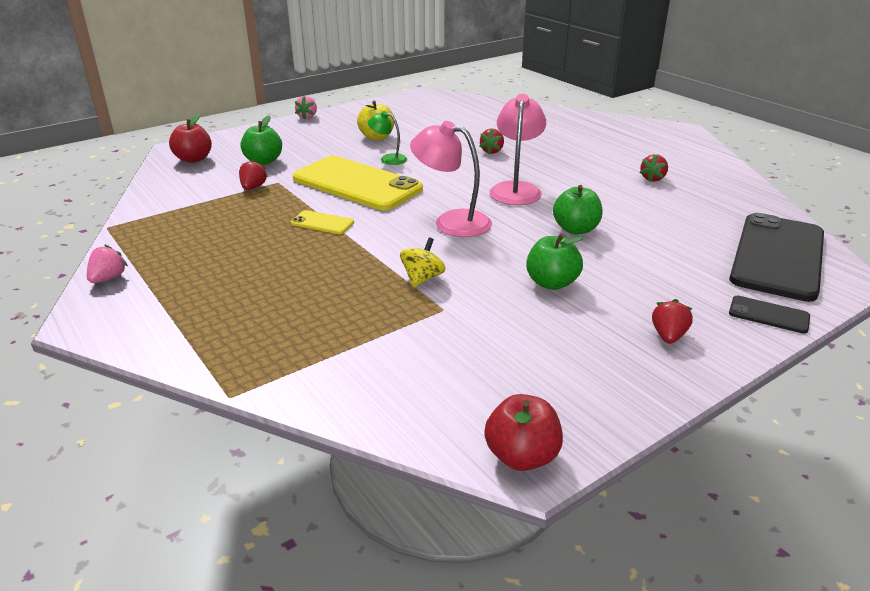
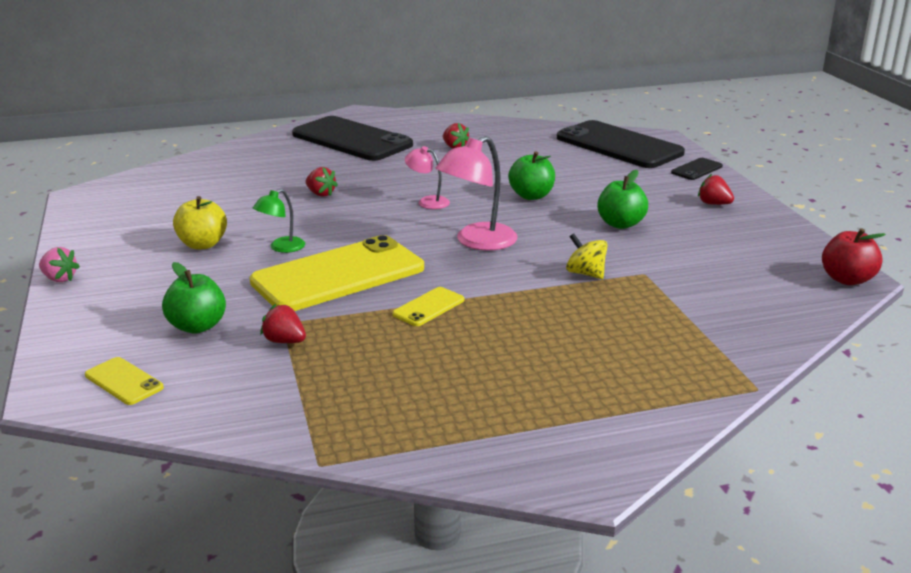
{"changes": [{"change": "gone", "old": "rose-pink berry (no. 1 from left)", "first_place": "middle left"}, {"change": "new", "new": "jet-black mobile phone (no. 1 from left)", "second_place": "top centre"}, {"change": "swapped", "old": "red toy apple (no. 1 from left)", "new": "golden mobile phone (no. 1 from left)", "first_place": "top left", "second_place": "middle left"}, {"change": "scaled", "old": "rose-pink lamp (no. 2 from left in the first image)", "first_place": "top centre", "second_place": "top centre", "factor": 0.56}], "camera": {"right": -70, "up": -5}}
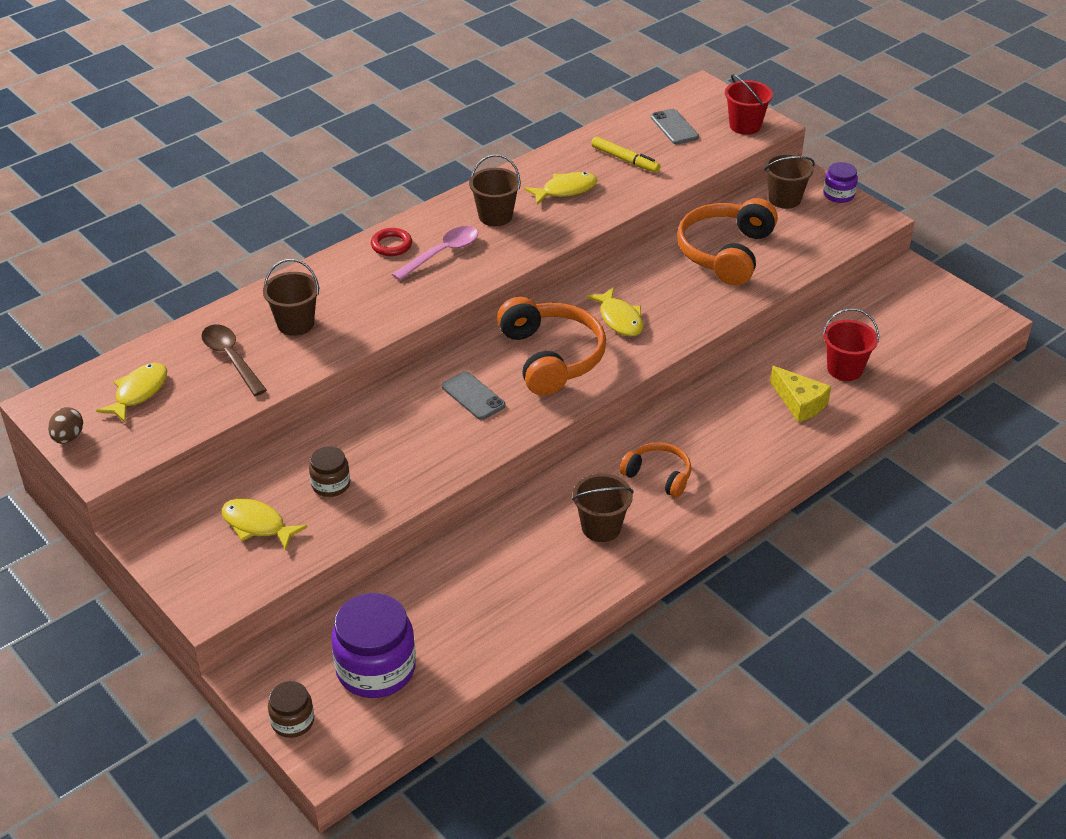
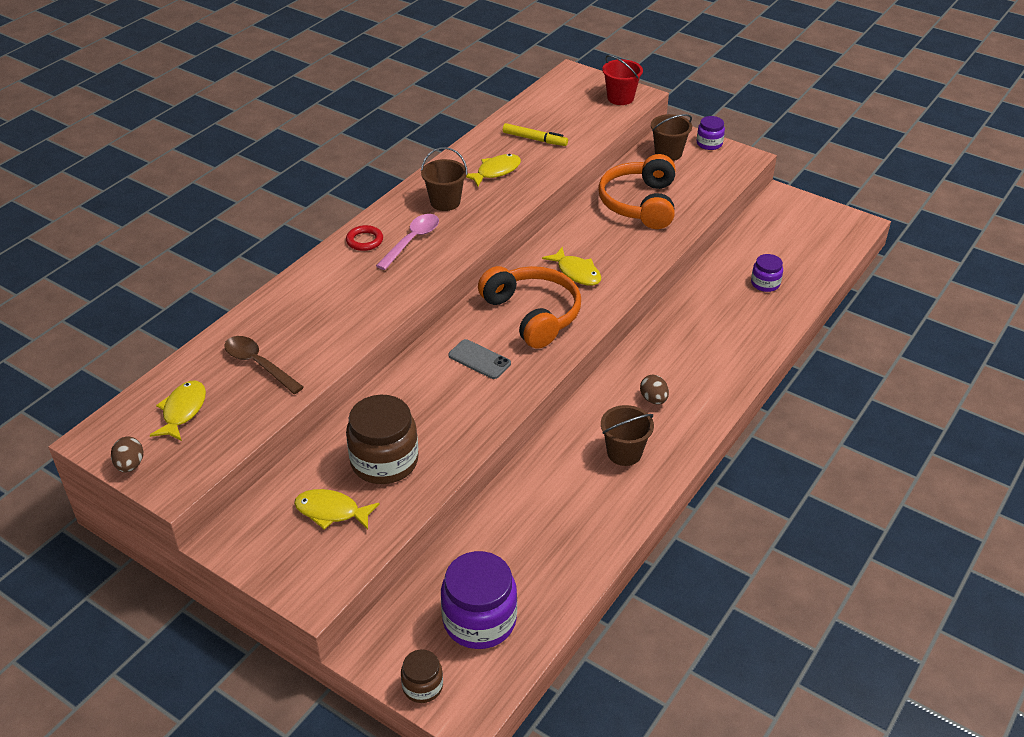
{"changes": [{"change": "gone", "old": "dark brown pail (no. 1 from left)", "first_place": "middle left"}, {"change": "gone", "old": "ash-grey mobile phone (no. 2 from left)", "first_place": "top centre"}, {"change": "gone", "old": "golden cheese wedge", "first_place": "middle right"}, {"change": "swapped", "old": "bright orange headset (no. 2 from left)", "new": "dark brown toy egg (no. 2 from left)", "first_place": "centre", "second_place": "centre"}, {"change": "swapped", "old": "red pail (no. 2 from left)", "new": "violet jar (no. 3 from left)", "first_place": "middle right", "second_place": "middle right"}, {"change": "scaled", "old": "dark brown jar (no. 2 from left in the first image)", "first_place": "middle left", "second_place": "centre", "factor": 1.9}], "camera": {"right": -15, "up": 0}}
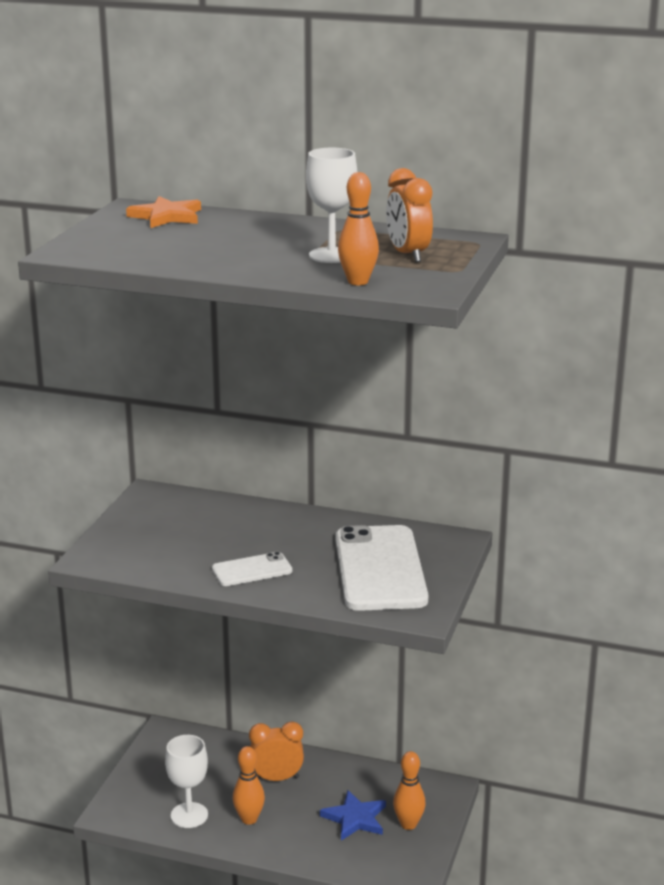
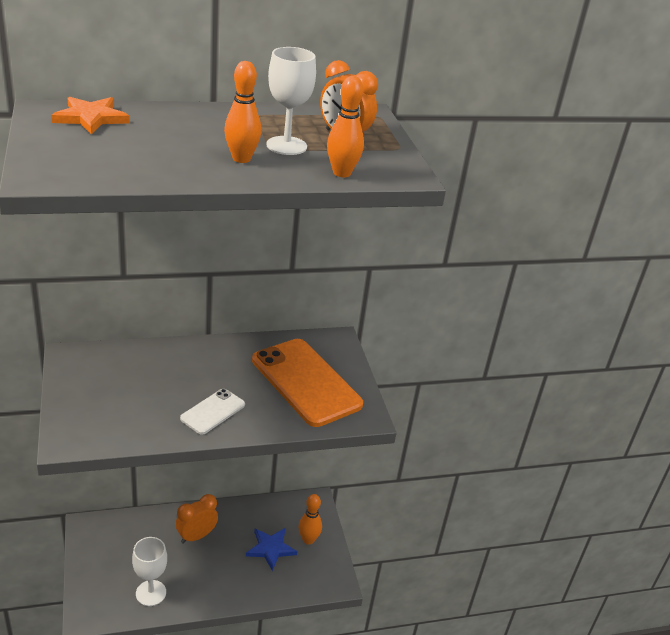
{"changes": [{"change": "shifted", "old": "bright orange skittle (no. 1 from left)", "first_place": "bottom centre", "second_place": "top centre"}, {"change": "repainted", "old": "pure white mobile phone (no. 2 from left)", "new": "bright orange mobile phone", "first_place": "centre", "second_place": "centre"}], "camera": {"right": -35, "up": 10}}
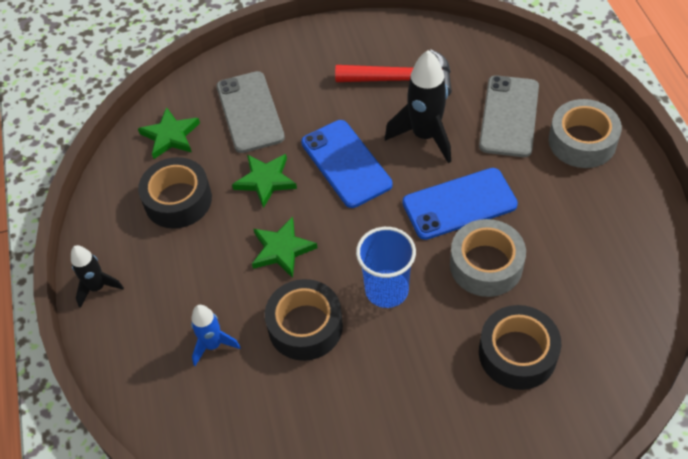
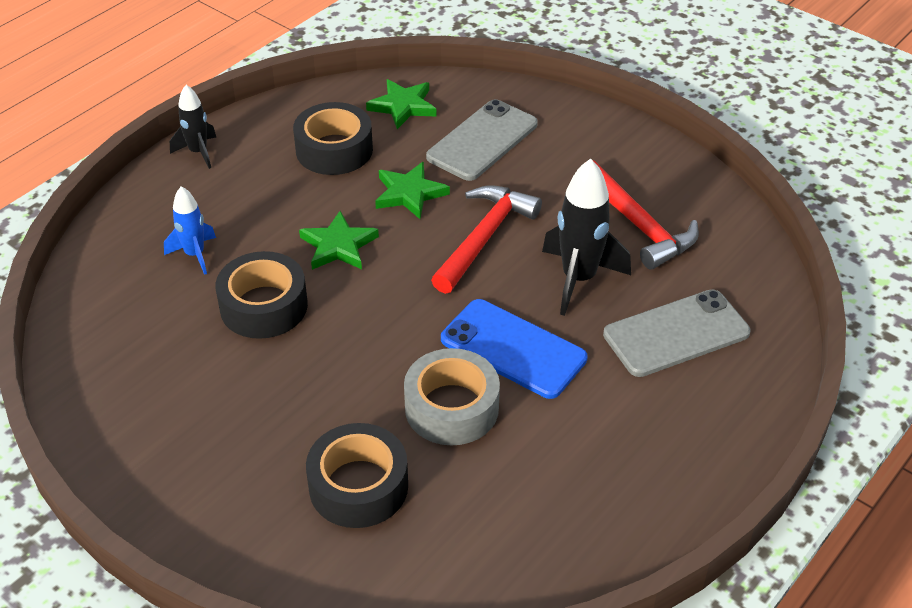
{"changes": [{"change": "gone", "old": "royal blue cup", "first_place": "centre"}, {"change": "gone", "old": "ash-grey sticky tape (no. 2 from left)", "first_place": "top right"}, {"change": "swapped", "old": "royal blue mobile phone (no. 1 from left)", "new": "red carpenter's hammer (no. 1 from left)", "first_place": "centre", "second_place": "centre"}], "camera": {"right": 50, "up": -10}}
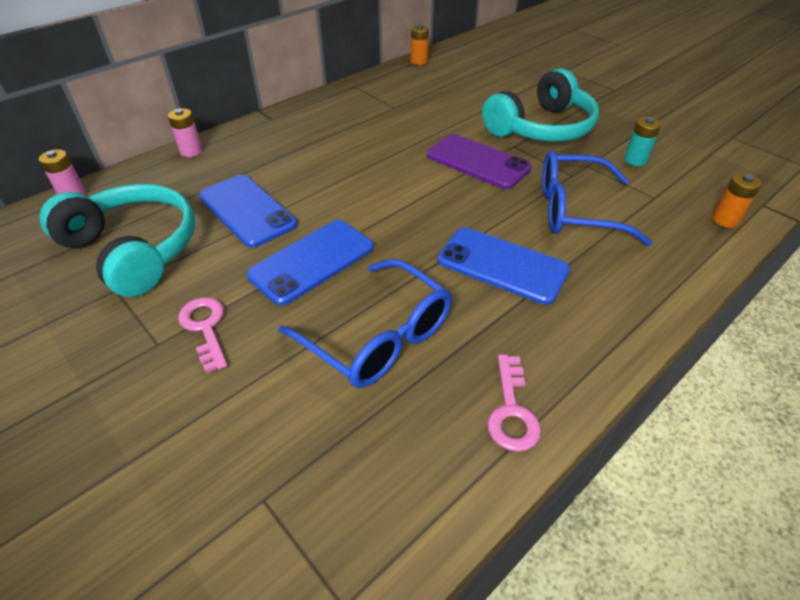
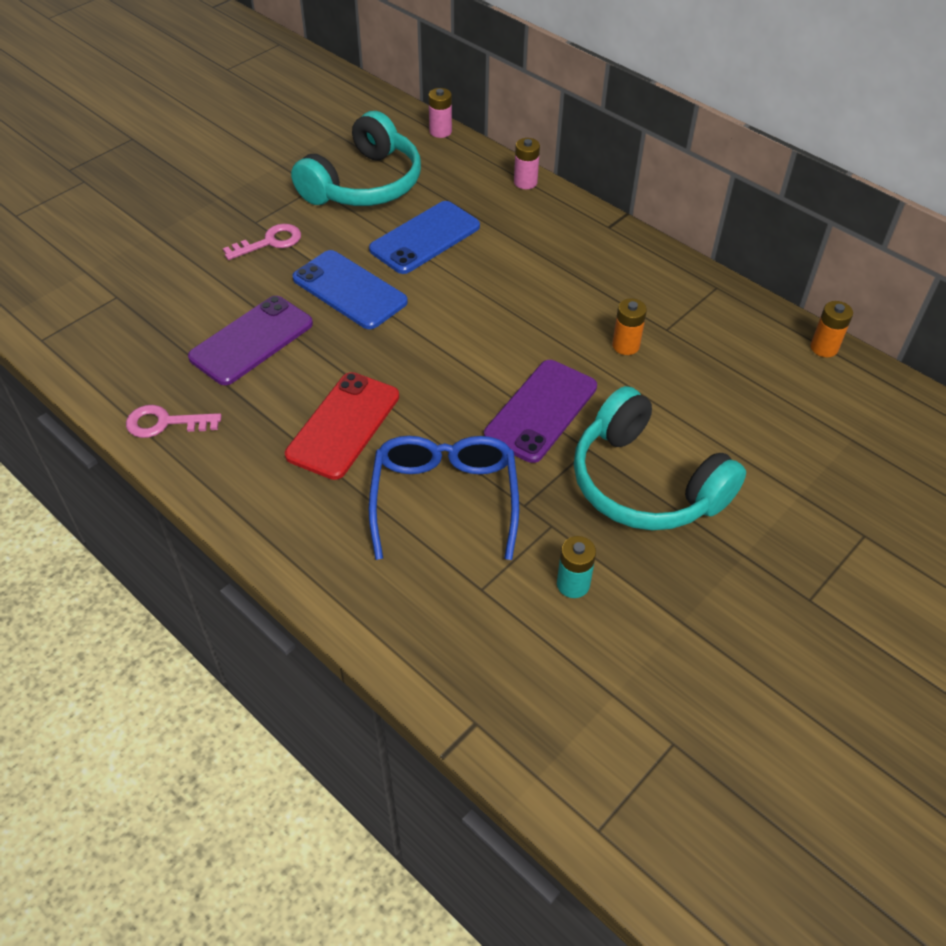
{"changes": [{"change": "shifted", "old": "bright orange AA battery (no. 2 from left in the first image)", "new": "bright orange AA battery (no. 1 from left)", "first_place": "middle right", "second_place": "centre"}, {"change": "swapped", "old": "royal blue eyeglasses (no. 1 from left)", "new": "violet mobile phone (no. 1 from left)", "first_place": "centre", "second_place": "middle left"}, {"change": "repainted", "old": "royal blue mobile phone (no. 3 from left)", "new": "red mobile phone", "first_place": "centre", "second_place": "centre"}], "camera": {"right": 85, "up": 5}}
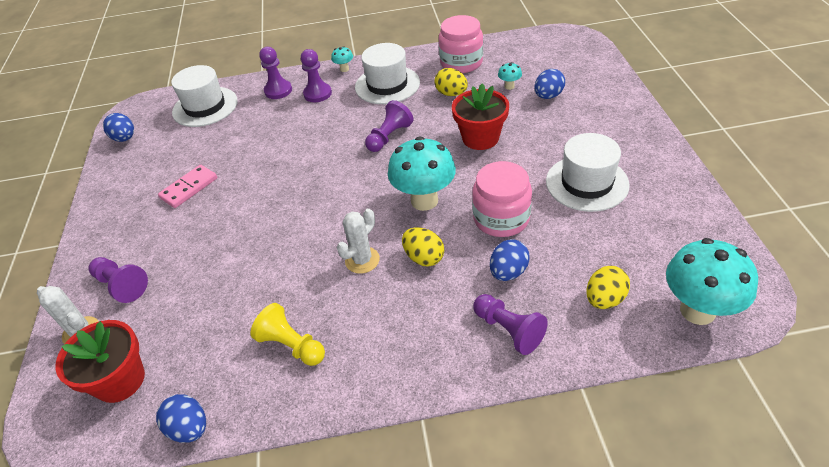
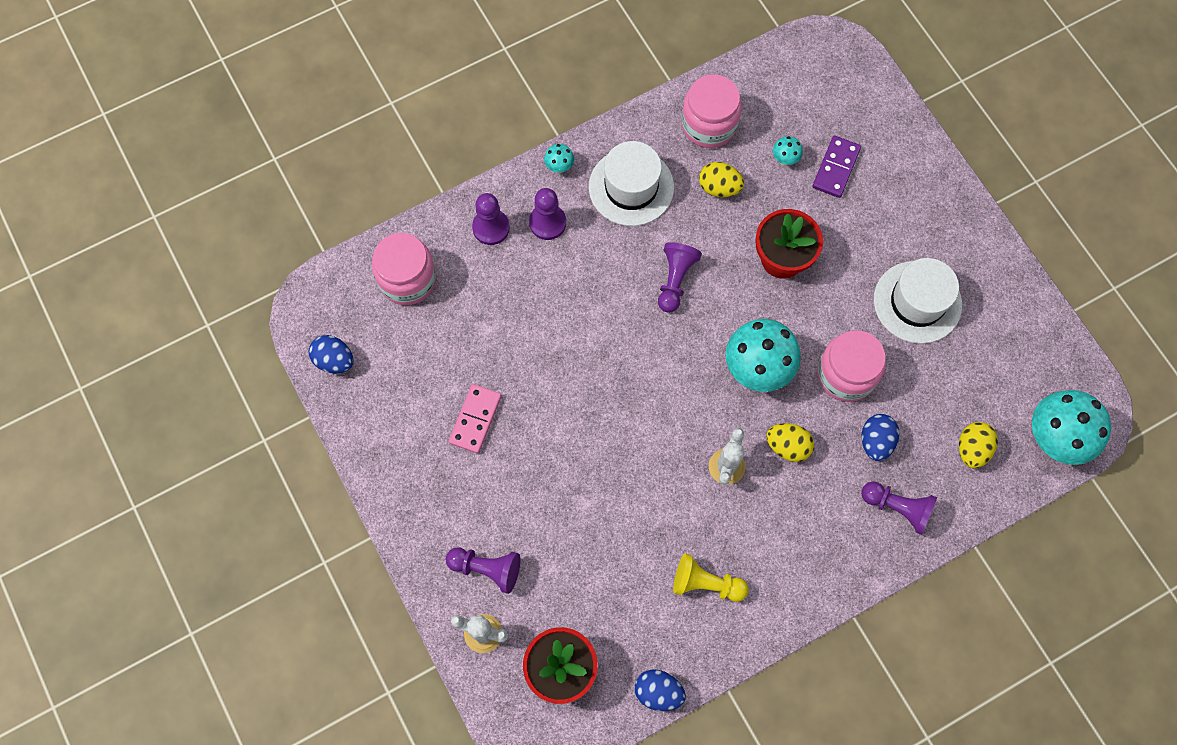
{"changes": [{"change": "swapped", "old": "pure white top hat (no. 1 from left)", "new": "rose-pink jar (no. 1 from left)", "first_place": "top left", "second_place": "centre"}, {"change": "swapped", "old": "royal blue toy egg (no. 4 from left)", "new": "violet domino tile", "first_place": "top centre", "second_place": "top right"}], "camera": {"right": -25, "up": 25}}
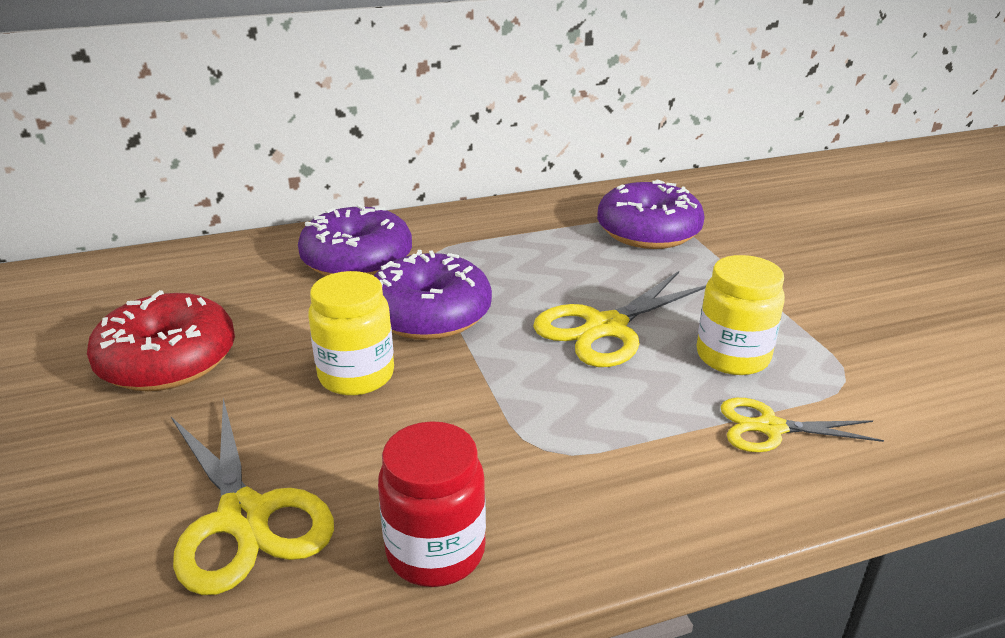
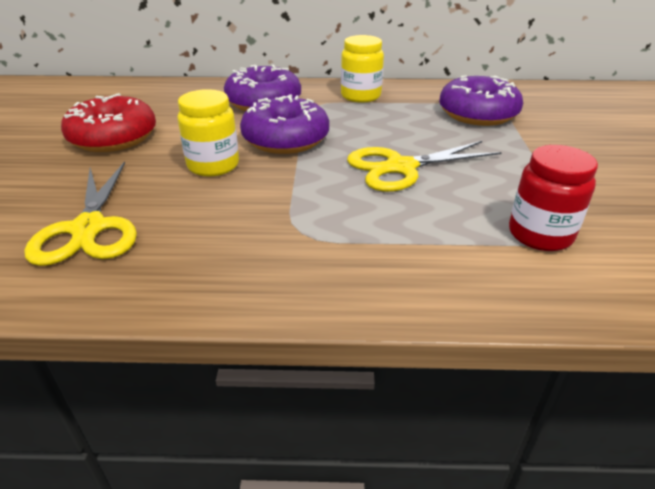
{"changes": [{"change": "gone", "old": "golden pair of scissors (no. 3 from left)", "first_place": "middle right"}, {"change": "shifted", "old": "red jar", "first_place": "bottom centre", "second_place": "middle right"}, {"change": "shifted", "old": "golden jar (no. 2 from left)", "first_place": "middle right", "second_place": "top centre"}], "camera": {"right": 20, "up": 5}}
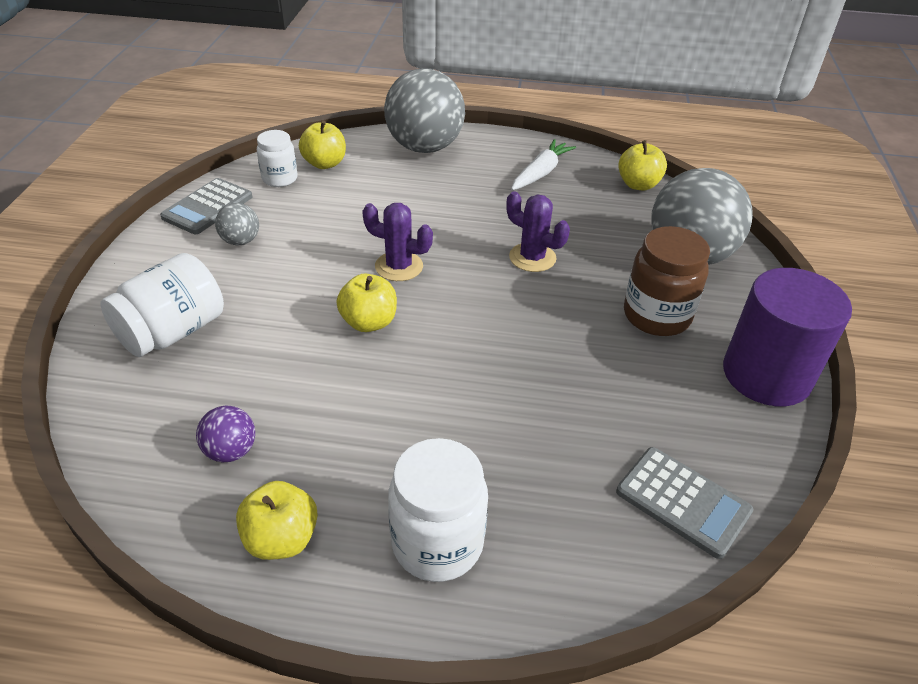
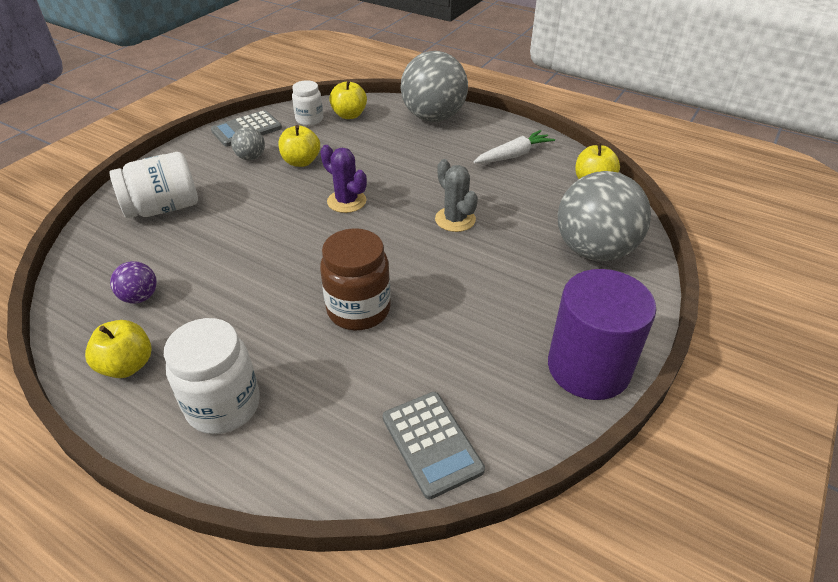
{"changes": [{"change": "shifted", "old": "golden toy apple (no. 3 from left in the first image)", "new": "golden toy apple (no. 2 from left)", "first_place": "centre", "second_place": "top centre"}, {"change": "shifted", "old": "dark brown jar", "first_place": "middle right", "second_place": "centre"}, {"change": "repainted", "old": "violet cactus (no. 2 from left)", "new": "ash-grey cactus", "first_place": "centre", "second_place": "centre"}], "camera": {"right": 25, "up": 0}}
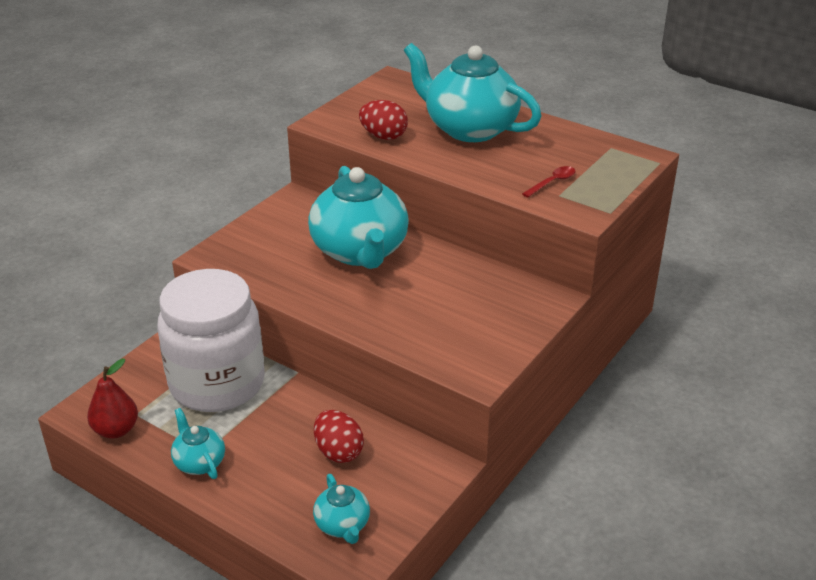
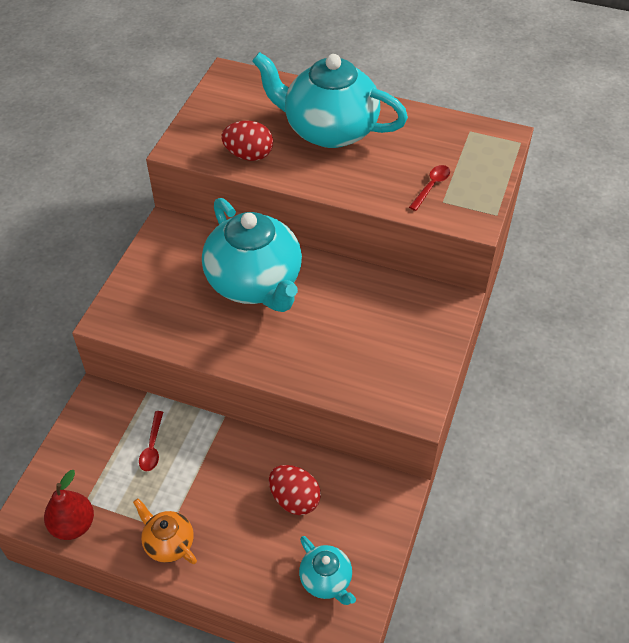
{"changes": [{"change": "swapped", "old": "pure white jar", "new": "red tablespoon (no. 1 from left)", "first_place": "middle left", "second_place": "bottom left"}, {"change": "repainted", "old": "turquoise tea pot (no. 1 from left)", "new": "bright orange tea pot", "first_place": "bottom left", "second_place": "bottom left"}], "camera": {"right": -15, "up": 15}}
